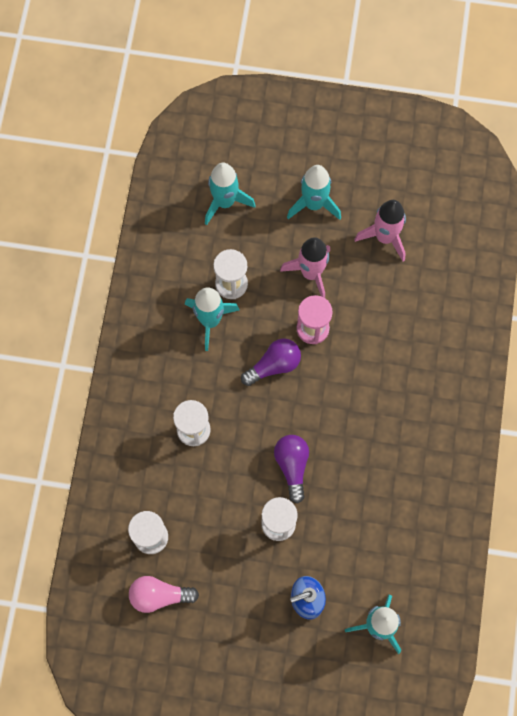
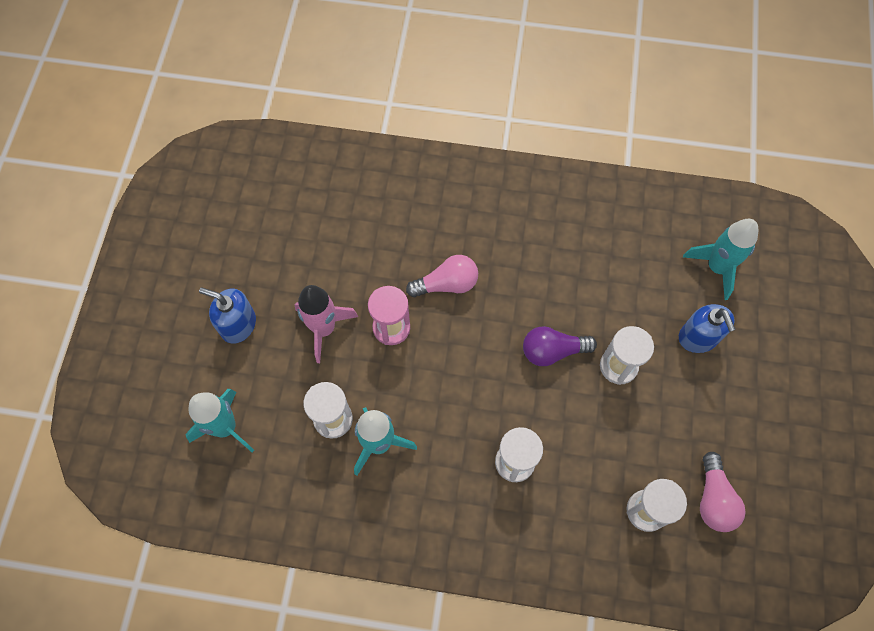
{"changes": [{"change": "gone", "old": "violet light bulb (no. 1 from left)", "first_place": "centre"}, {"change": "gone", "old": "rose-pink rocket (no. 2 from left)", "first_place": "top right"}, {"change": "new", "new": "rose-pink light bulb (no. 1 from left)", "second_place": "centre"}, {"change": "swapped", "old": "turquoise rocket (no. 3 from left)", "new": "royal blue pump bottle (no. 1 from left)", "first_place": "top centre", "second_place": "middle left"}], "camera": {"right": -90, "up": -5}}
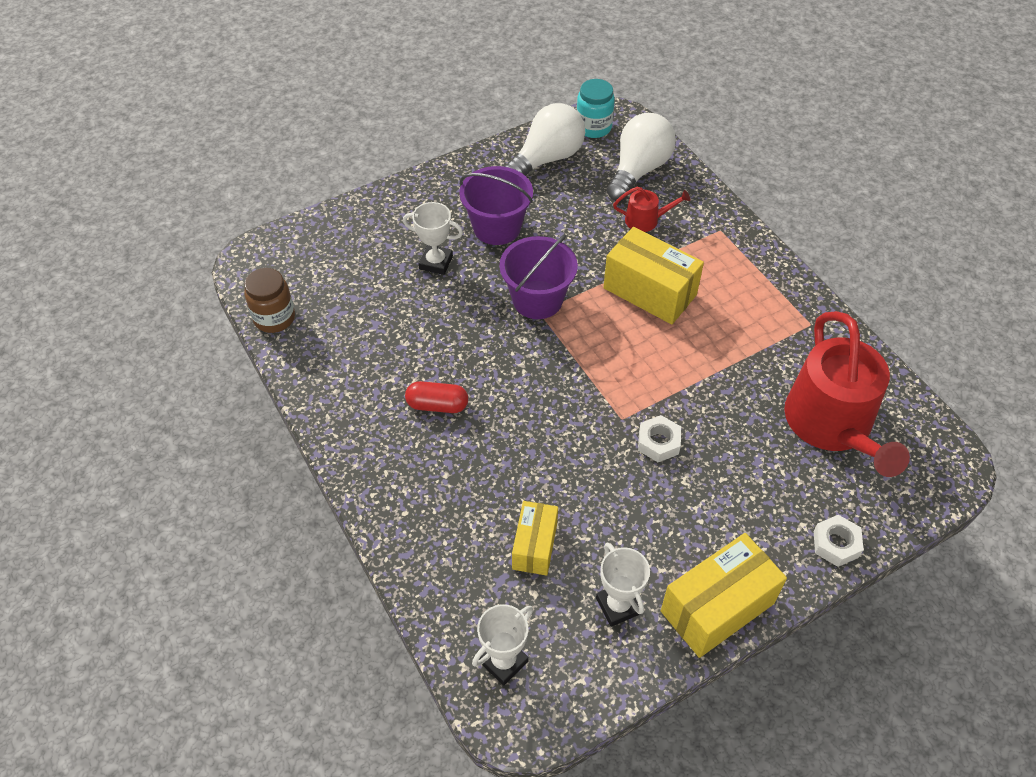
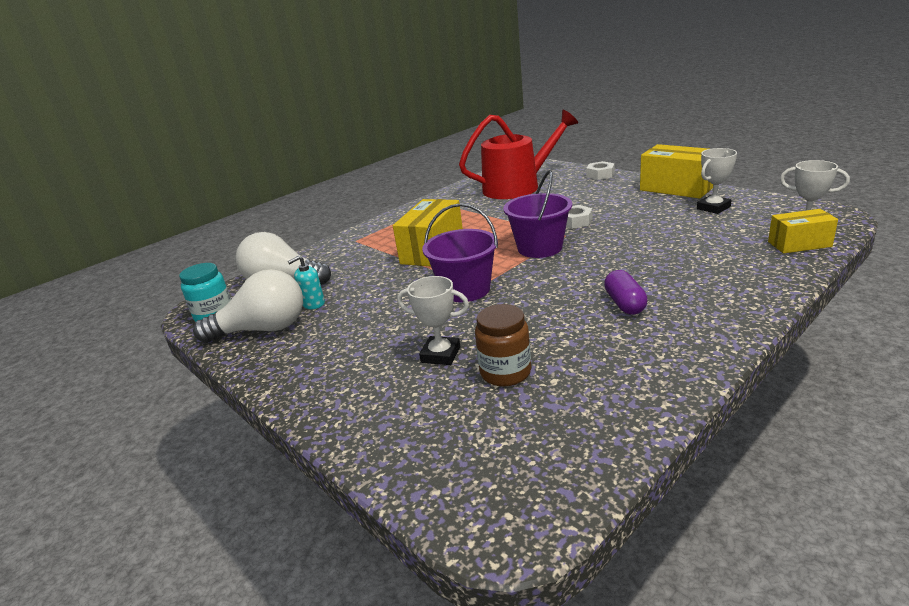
{"changes": [{"change": "gone", "old": "red watering pot (no. 1 from left)", "first_place": "top centre"}, {"change": "new", "new": "turquoise pump bottle", "second_place": "centre"}, {"change": "shifted", "old": "dark brown jar", "first_place": "middle left", "second_place": "centre"}, {"change": "shifted", "old": "violet pail (no. 1 from left in the first image)", "new": "violet pail (no. 2 from left)", "first_place": "top centre", "second_place": "centre"}, {"change": "shifted", "old": "golden package (no. 1 from left in the first image)", "new": "golden package (no. 3 from left)", "first_place": "bottom centre", "second_place": "middle right"}, {"change": "repainted", "old": "red pill shape", "new": "violet pill shape", "first_place": "centre", "second_place": "middle right"}, {"change": "rotated", "old": "pure white trophy (no. 1 from left)", "first_place": "top centre", "second_place": "centre", "degrees": -75}, {"change": "rotated", "old": "pure white light bulb (no. 1 from left)", "first_place": "top centre", "second_place": "middle left", "degrees": 135}], "camera": {"right": -100, "up": -25}}
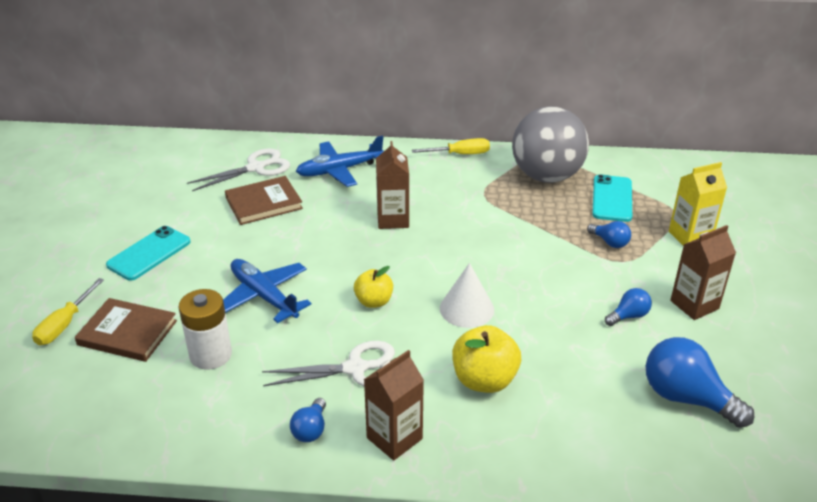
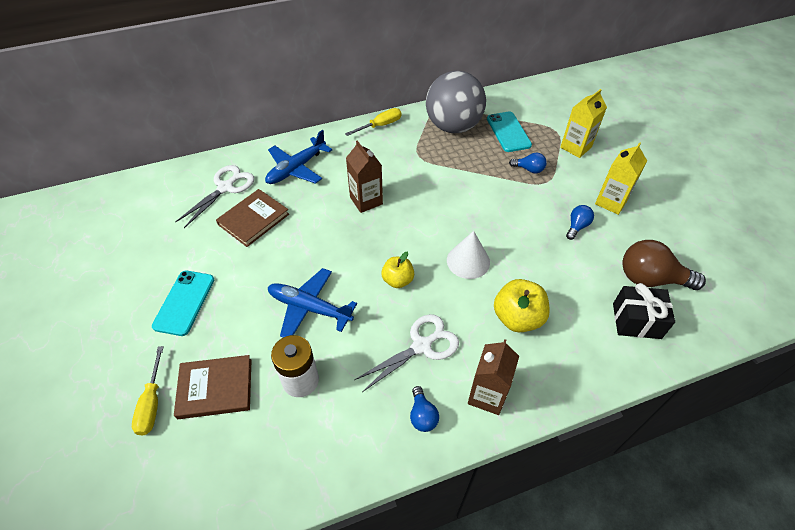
{"changes": [{"change": "new", "new": "jet-black wrapped gift", "second_place": "middle right"}, {"change": "repainted", "old": "royal blue light bulb (no. 4 from left)", "new": "dark brown light bulb", "first_place": "bottom right", "second_place": "middle right"}, {"change": "repainted", "old": "dark brown carton (no. 3 from left)", "new": "golden carton (no. 2 from left)", "first_place": "middle right", "second_place": "middle right"}], "camera": {"right": -25, "up": 15}}
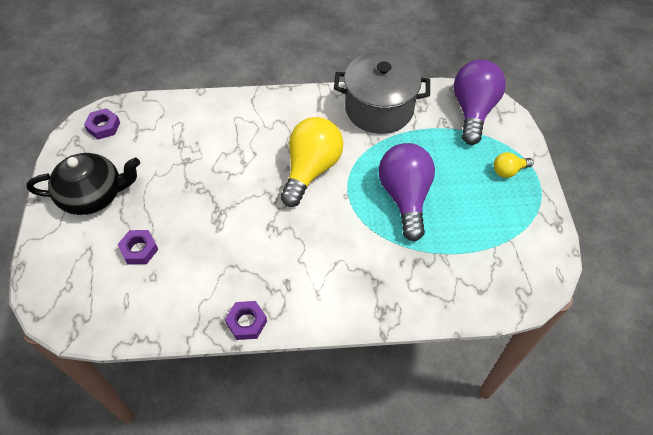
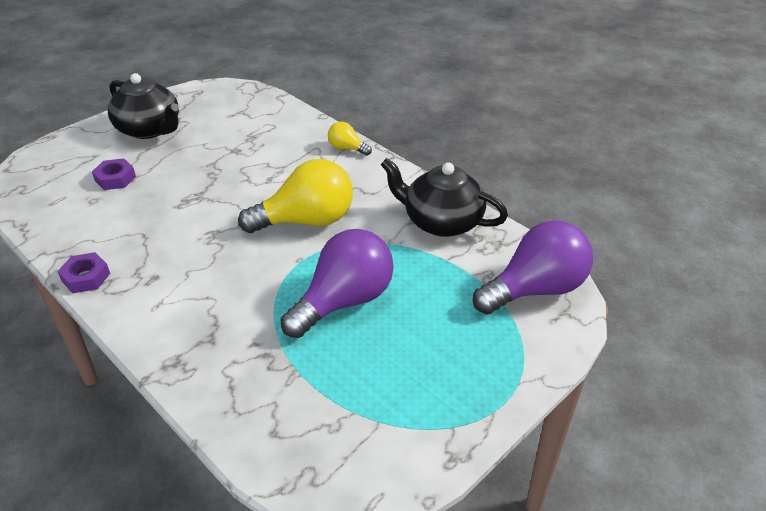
{"changes": [{"change": "gone", "old": "violet hexagon nut (no. 1 from left)", "first_place": "top left"}, {"change": "shifted", "old": "golden light bulb (no. 2 from left)", "first_place": "middle right", "second_place": "top centre"}, {"change": "swapped", "old": "ash-grey cooking pot", "new": "jet-black tea pot (no. 2 from left)", "first_place": "top centre", "second_place": "centre"}], "camera": {"right": 50, "up": -15}}
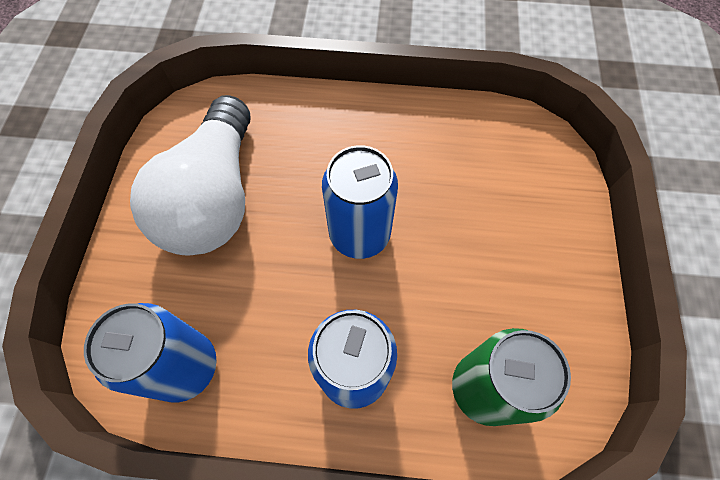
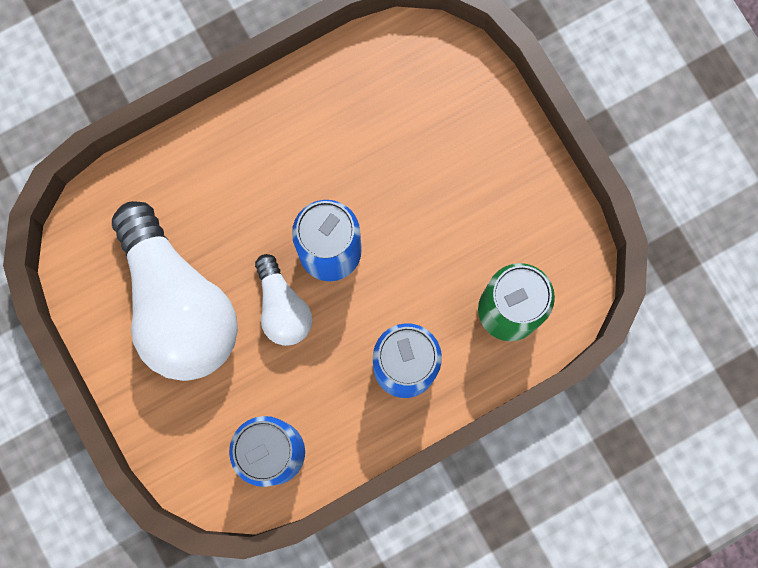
{"changes": [{"change": "new", "new": "pure white light bulb (no. 2 from left)", "second_place": "centre"}], "camera": {"right": -35, "up": 15}}
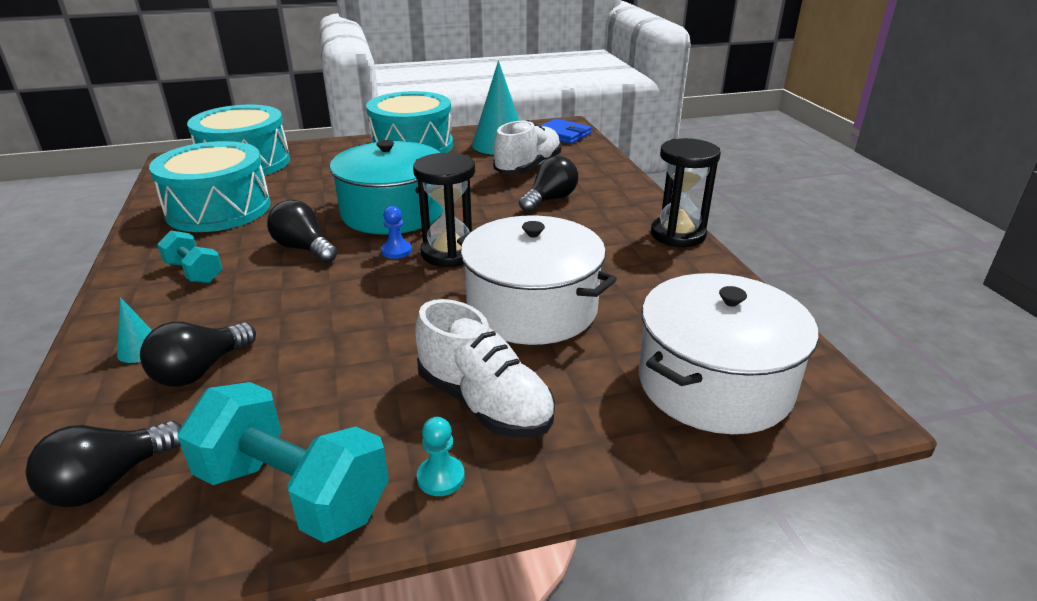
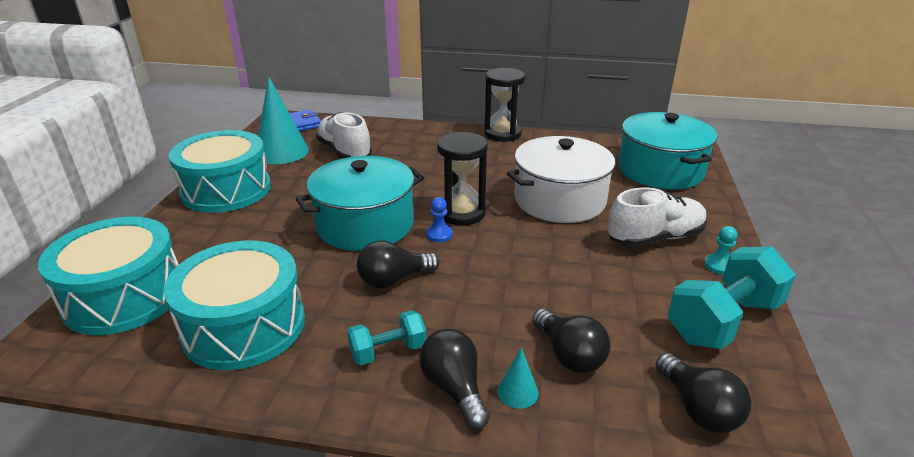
{"changes": [{"change": "shifted", "old": "jet-black light bulb (no. 4 from left in the first image)", "new": "jet-black light bulb (no. 2 from left)", "first_place": "top centre", "second_place": "bottom centre"}, {"change": "repainted", "old": "pure white cooking pot (no. 2 from left)", "new": "turquoise cooking pot (no. 2 from left)", "first_place": "middle right", "second_place": "top right"}], "camera": {"right": -65, "up": 0}}
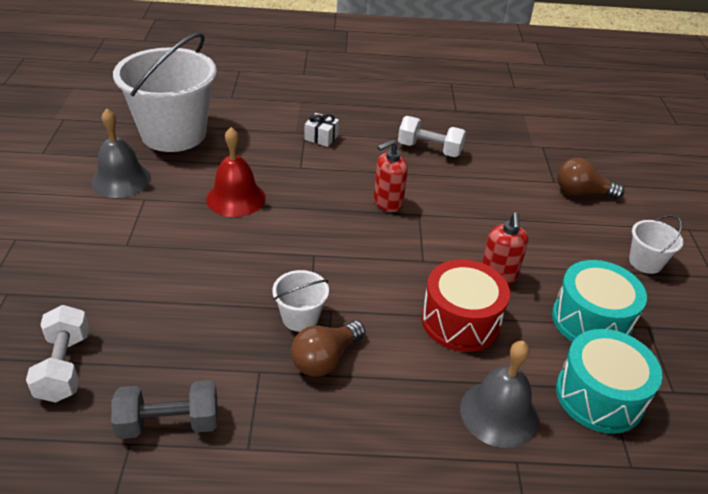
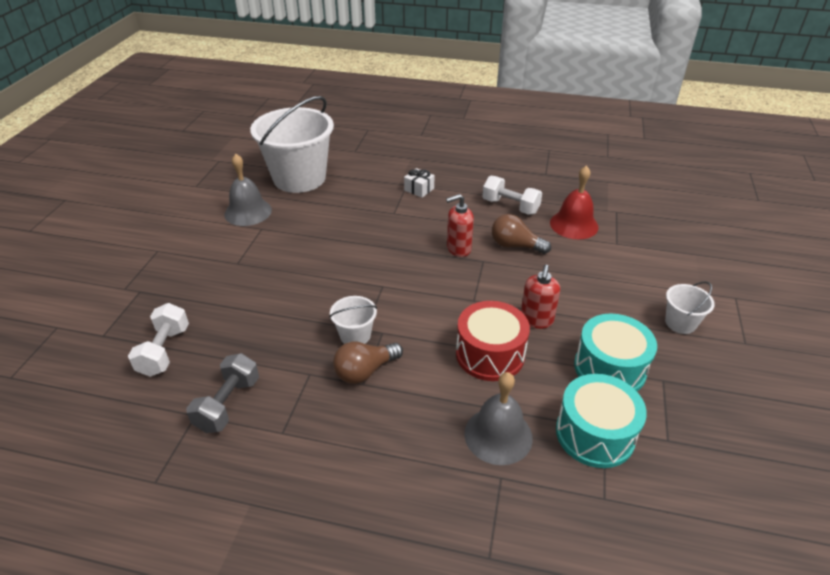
{"changes": [{"change": "shifted", "old": "red bell", "first_place": "centre", "second_place": "middle right"}, {"change": "shifted", "old": "dark brown light bulb (no. 2 from left)", "first_place": "middle right", "second_place": "centre"}, {"change": "rotated", "old": "ash-grey free weight", "first_place": "bottom left", "second_place": "bottom left", "degrees": -75}], "camera": {"right": 15, "up": 0}}
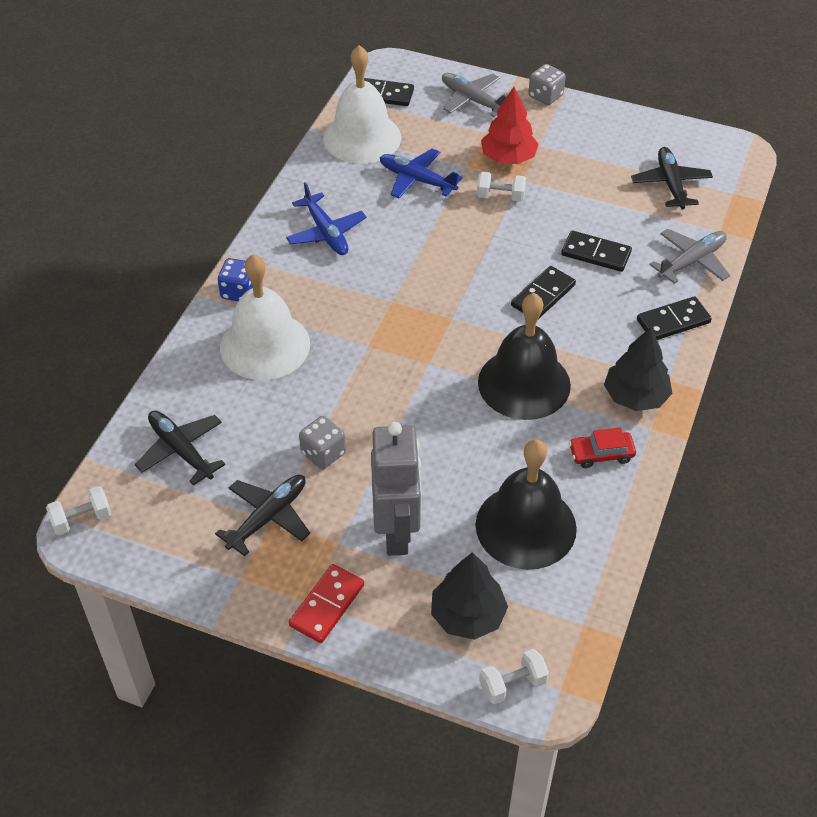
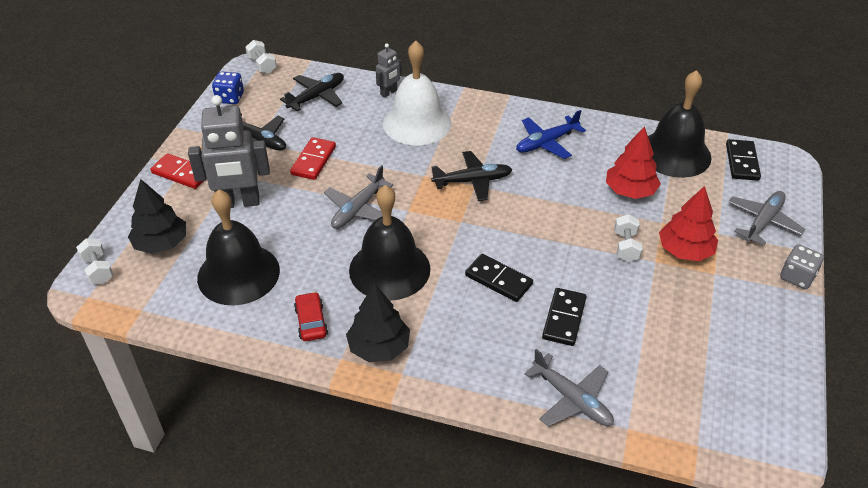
{"changes": [{"change": "gone", "old": "jet-black domino tile (no. 4 from left)", "first_place": "middle right"}, {"change": "new", "new": "ash-grey toy plane (no. 1 from left)", "second_place": "centre"}, {"change": "new", "new": "ash-grey robot figure (no. 2 from left)", "second_place": "top centre"}, {"change": "shifted", "old": "royal blue game die", "first_place": "middle left", "second_place": "top left"}, {"change": "shifted", "old": "jet-black toy plane (no. 3 from left)", "first_place": "top right", "second_place": "centre"}, {"change": "swapped", "old": "ash-grey game die (no. 1 from left)", "new": "red domino tile (no. 2 from left)", "first_place": "centre", "second_place": "top centre"}, {"change": "swapped", "old": "royal blue toy plane (no. 2 from left)", "new": "red tree (no. 1 from left)", "first_place": "top centre", "second_place": "top right"}, {"change": "repainted", "old": "pure white bell (no. 2 from left)", "new": "jet-black bell (no. 3 from left)", "first_place": "top centre", "second_place": "top right"}], "camera": {"right": 85, "up": -5}}
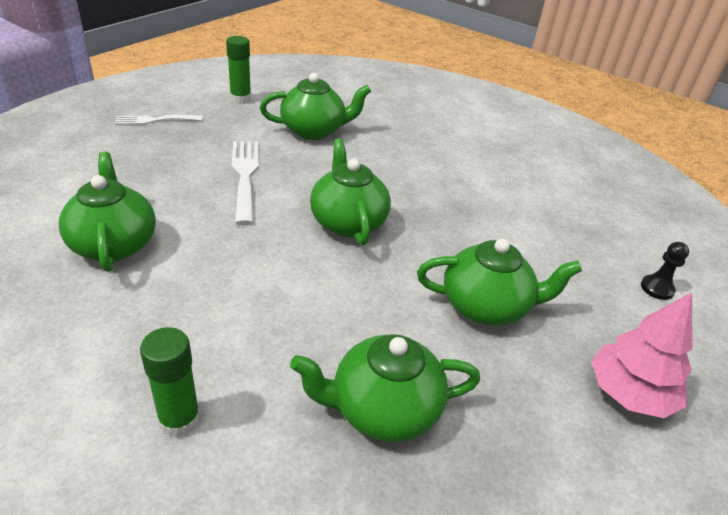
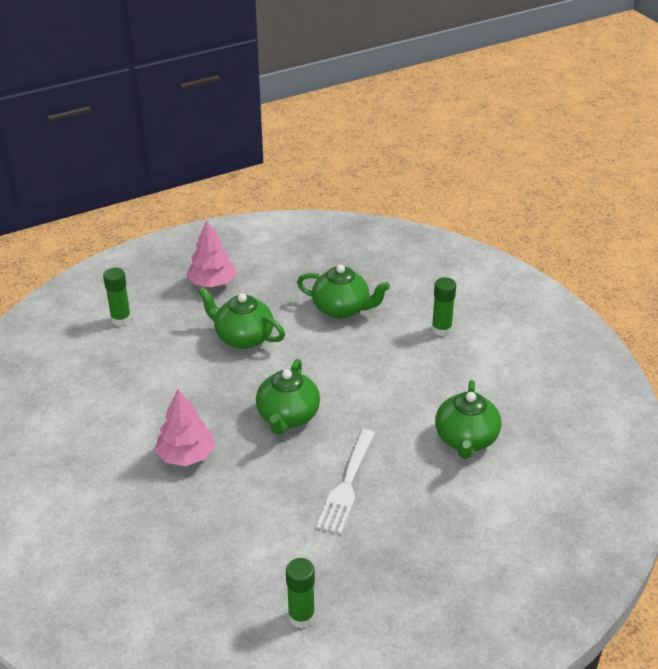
{"changes": [{"change": "gone", "old": "pure white table fork (no. 1 from left)", "first_place": "top left"}, {"change": "gone", "old": "leaf-green tea pot (no. 2 from left)", "first_place": "top centre"}, {"change": "new", "new": "rose-pink tree (no. 1 from left)", "second_place": "middle left"}, {"change": "swapped", "old": "jet-black chess pawn", "new": "leaf-green glue (no. 1 from left)", "first_place": "middle right", "second_place": "middle left"}], "camera": {"right": -150, "up": 0}}
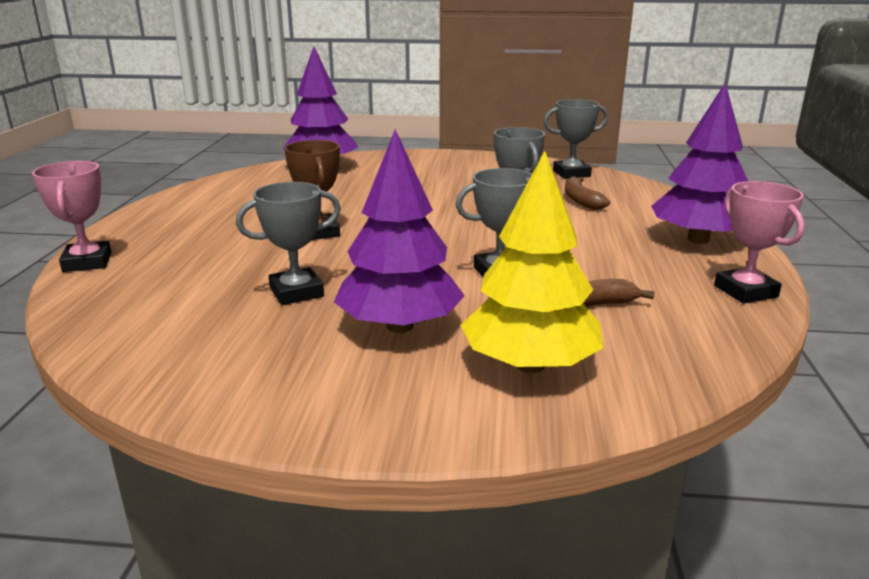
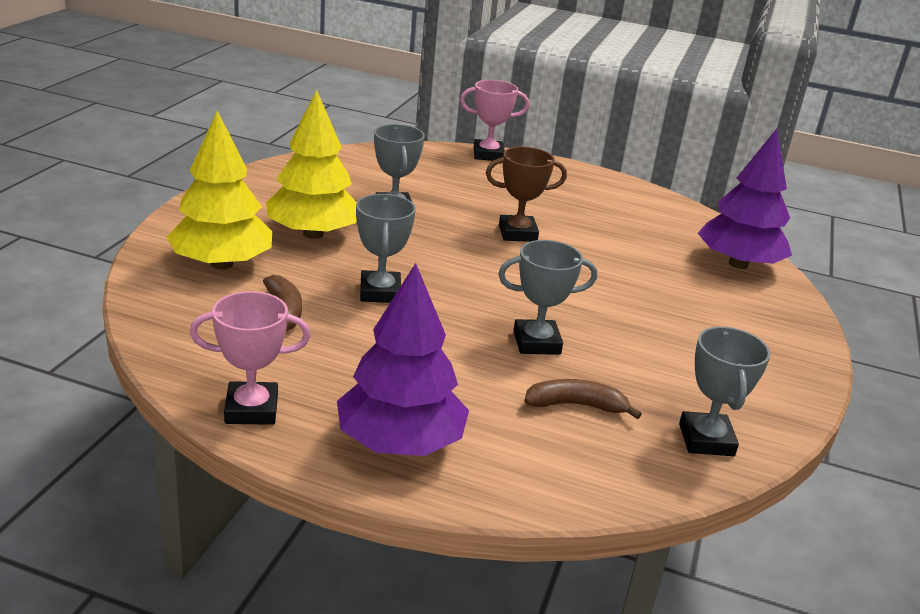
{"changes": [{"change": "repainted", "old": "violet tree (no. 2 from left)", "new": "golden tree (no. 2 from left)", "first_place": "centre", "second_place": "top centre"}], "camera": {"right": 100, "up": 5}}
